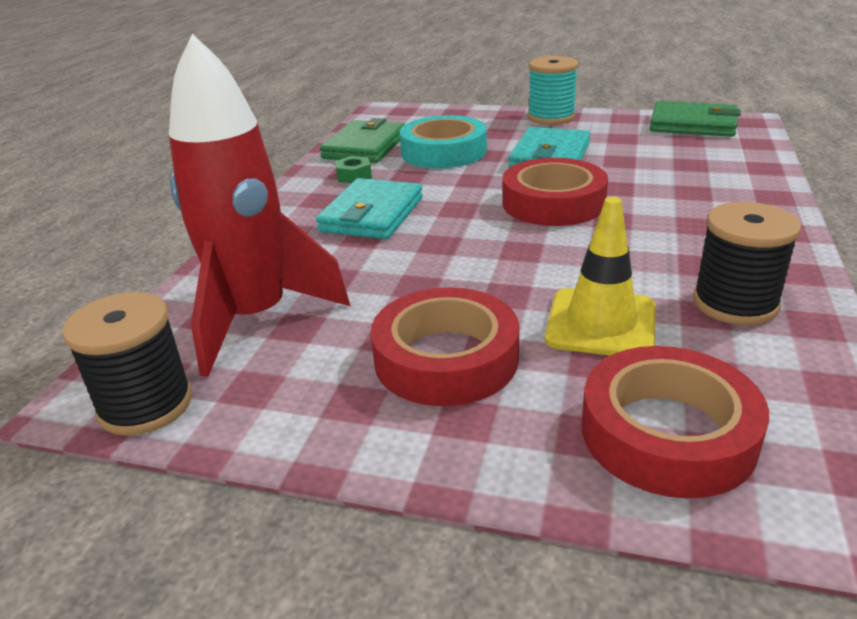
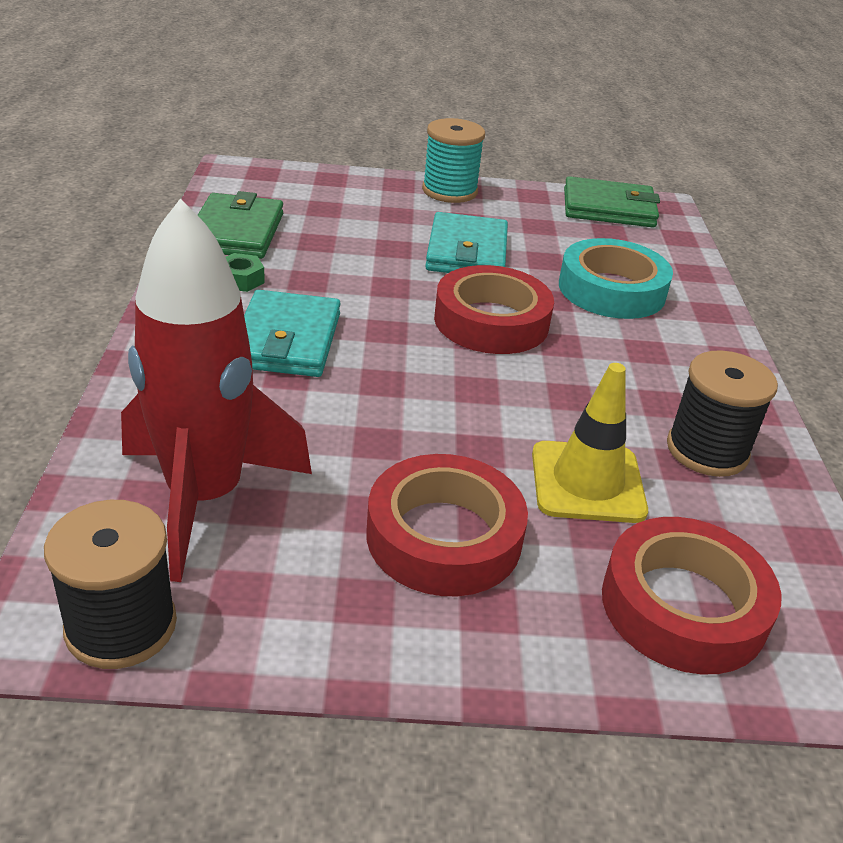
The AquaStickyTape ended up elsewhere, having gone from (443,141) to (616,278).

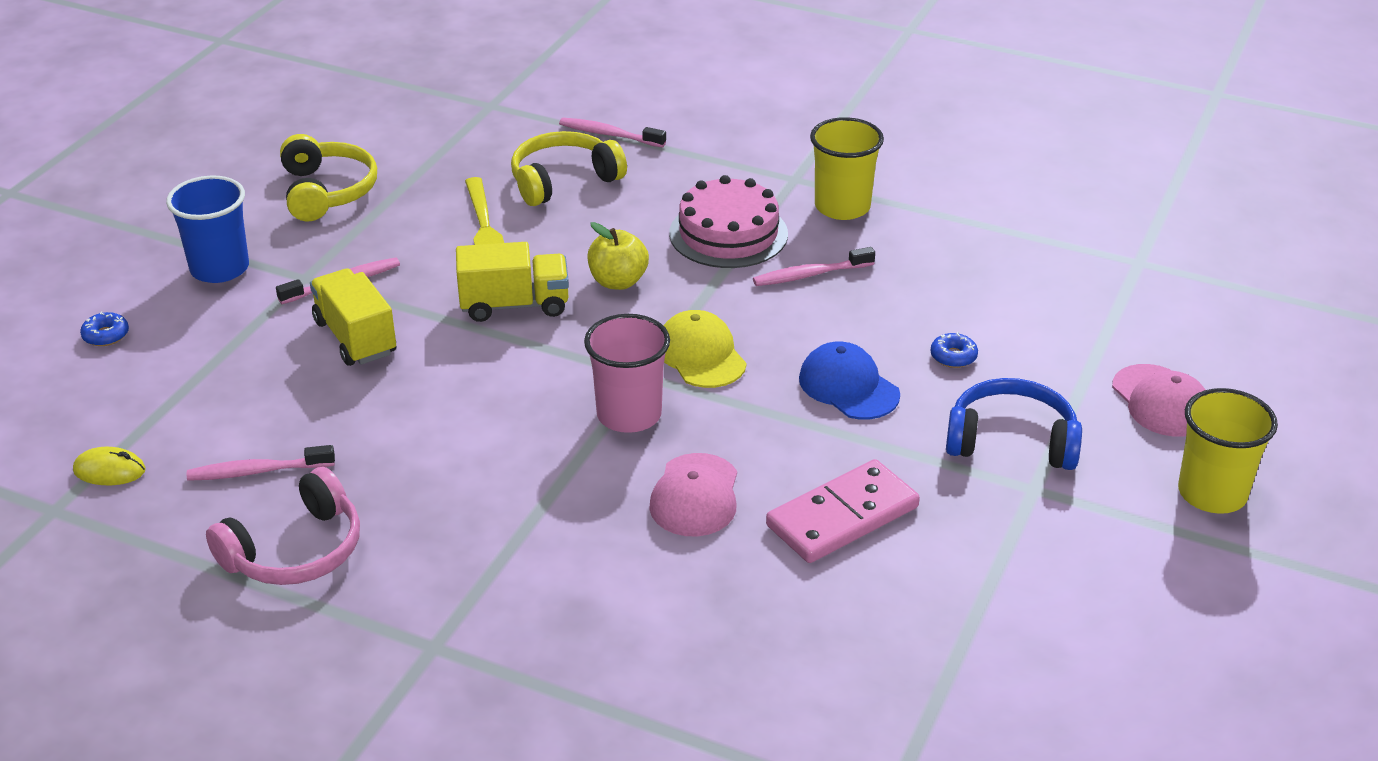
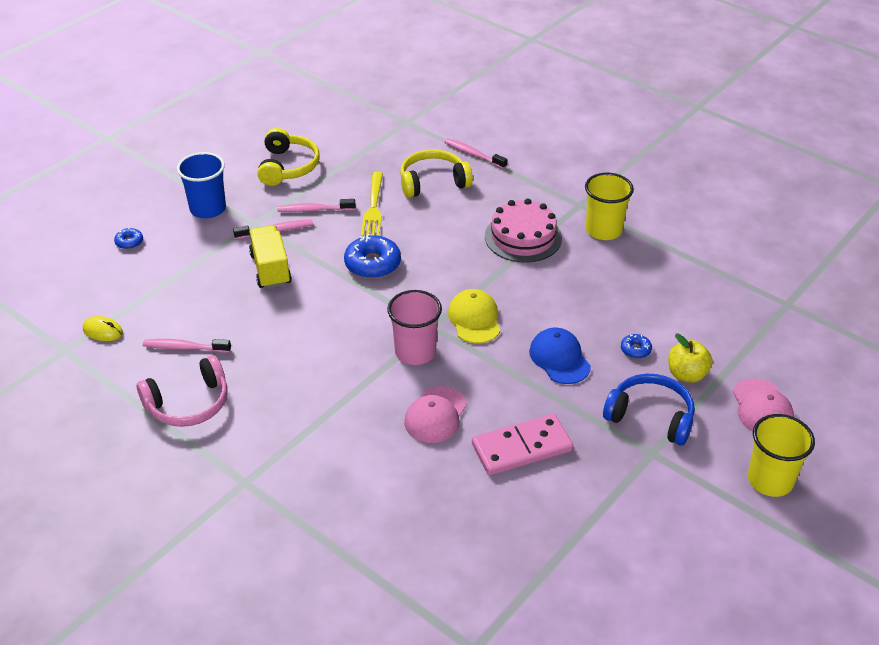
The YellowAppleFruit ended up elsewhere, having gone from (618,256) to (690,358). Where the YellowTruck stood at (512,282), the BlueDoughnut came to stand at (372,256). The RosyToothBrush ended up elsewhere, having gone from (814,266) to (316,205).

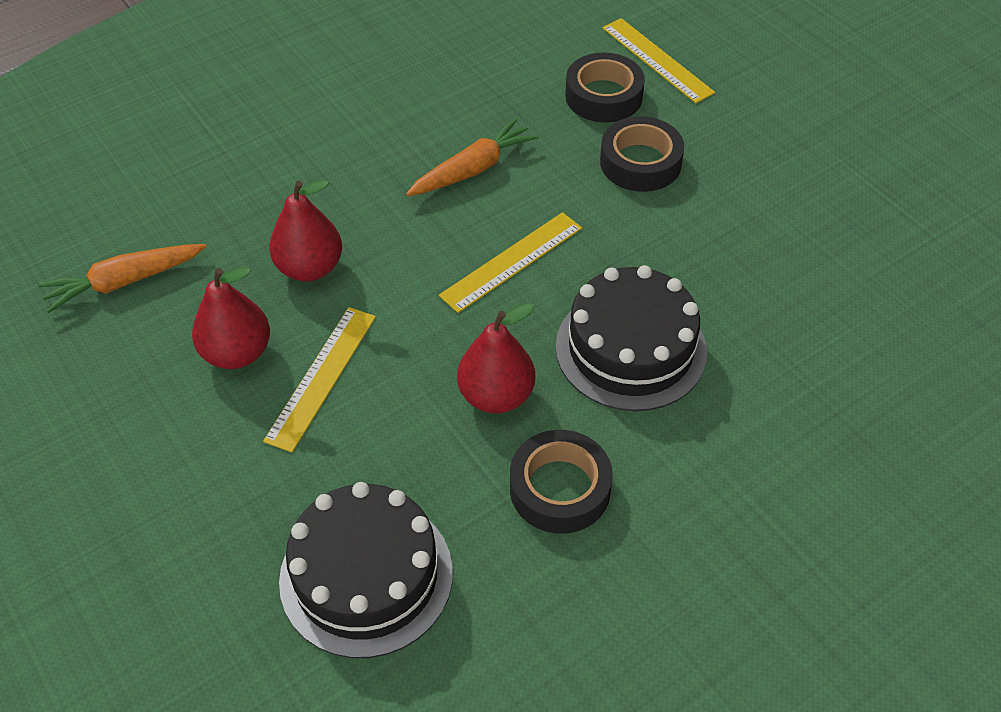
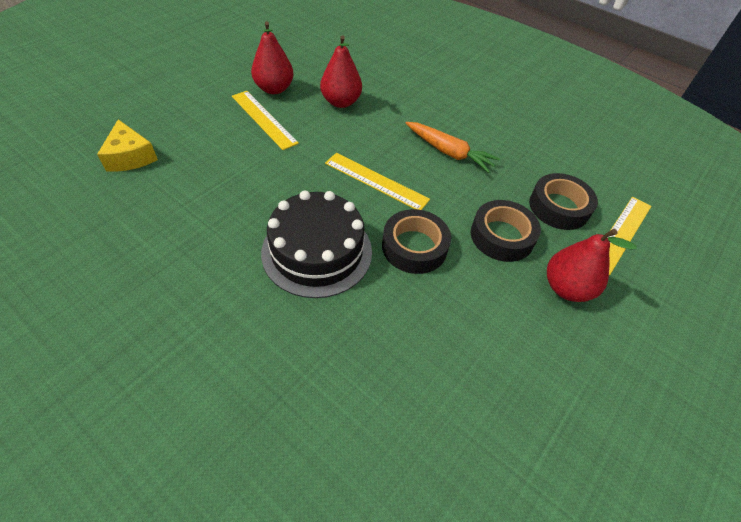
The second view lost the BrightOrangeToyCarrot at (122,278). The ScarletPear ended up elsewhere, having gone from (496,358) to (591,265). The YellowMeasuringStick at (319,379) ended up facing another way, 45 degrees clockwise from before. The BlackStickyTape ended up elsewhere, having gone from (561,482) to (416,241). Where the BlackGateau stood at (366,570), the YellowCheeseWedge came to stand at (127,145).

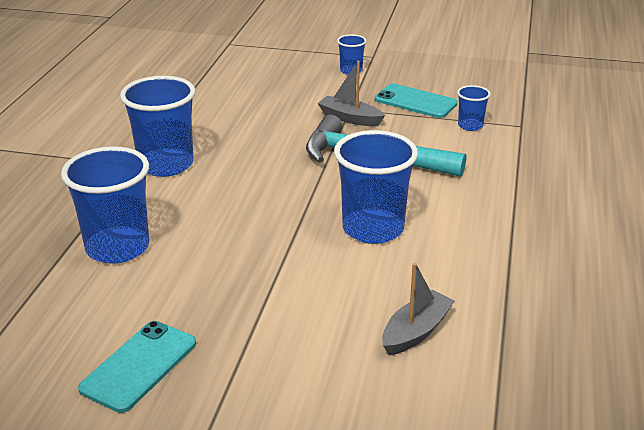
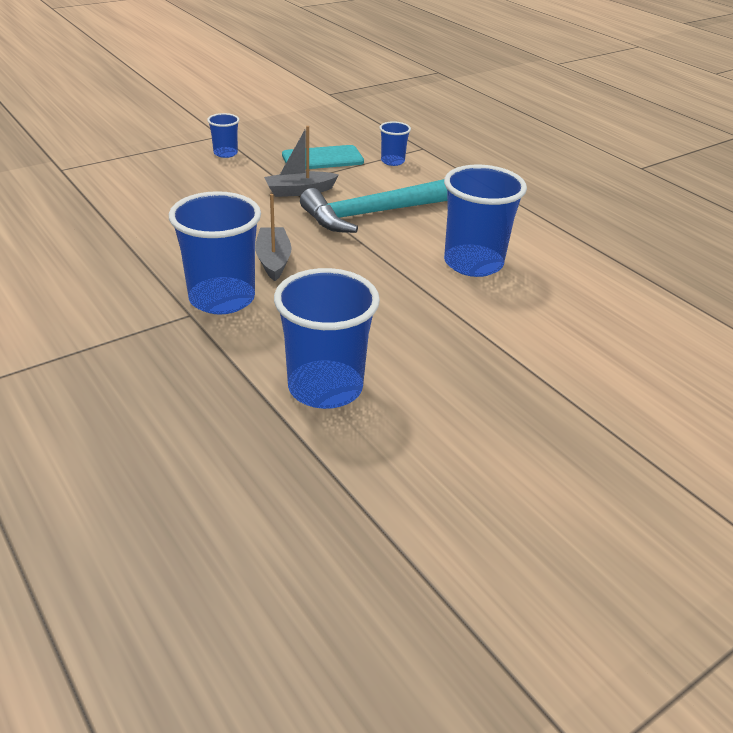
The AshGreySailboat ended up elsewhere, having gone from (418,309) to (273,237). The second view lost the AquaMobilePhone at (137,367).

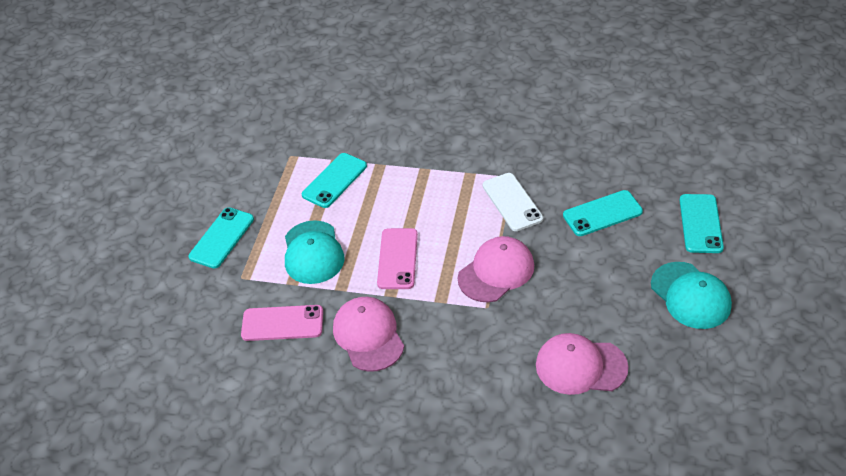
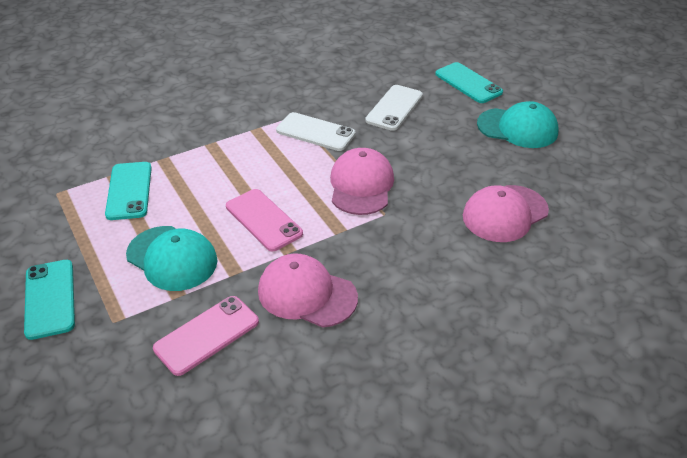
What was the AquaMobilePhone at (603,213) turned into the SnowWhiteMobilePhone at (394,108).

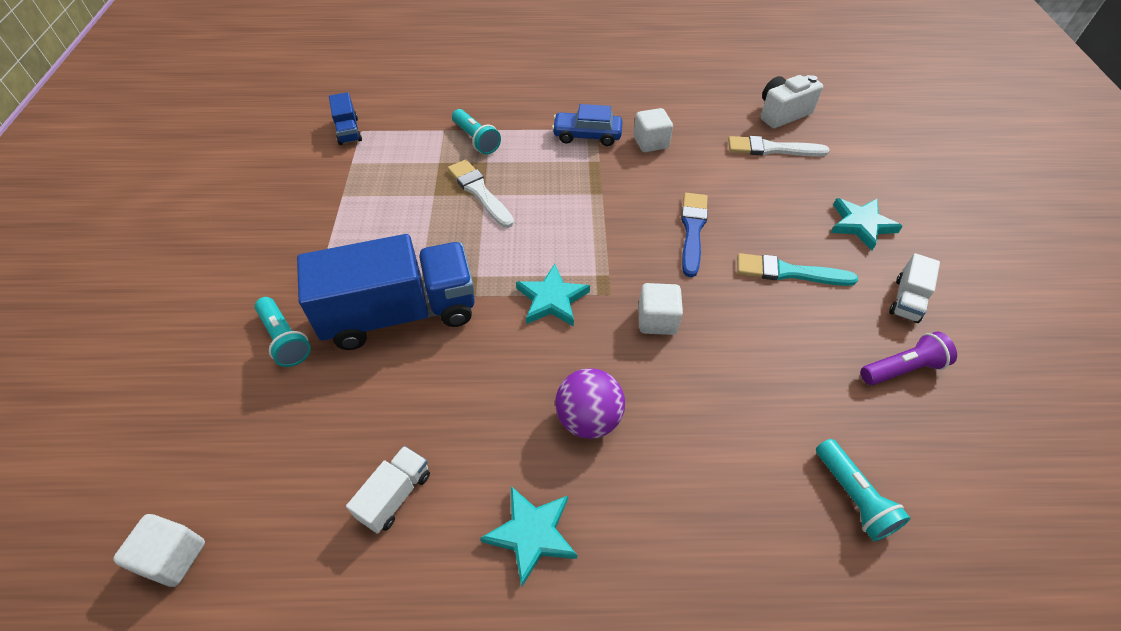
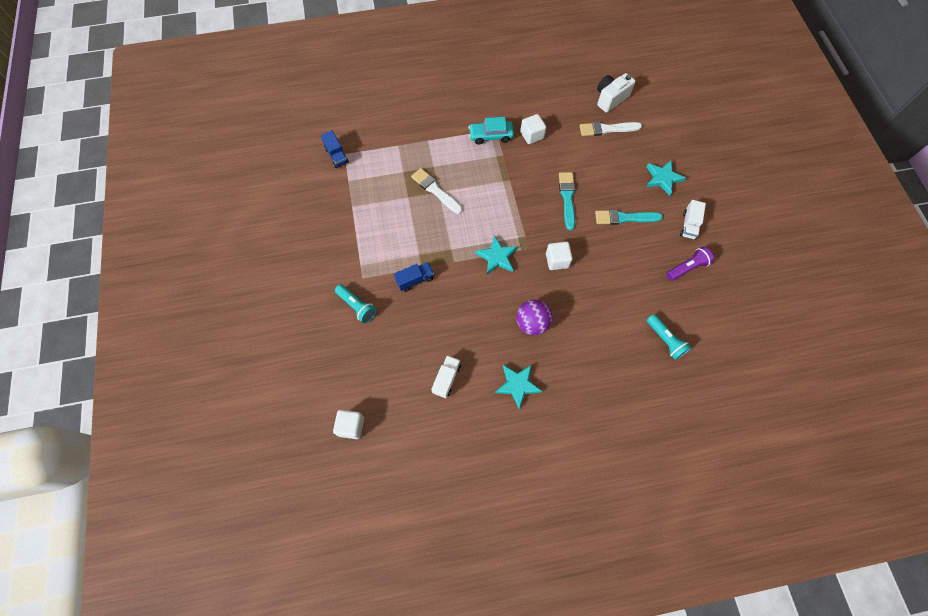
What was the BlueCar at (587,125) turned into the AquaCar at (491,131). The second view lost the AquaPocketTorch at (476,132). What was the BluePaintbrush at (694,235) turned into the AquaPaintbrush at (567,201). The size of the BlueTruck at (386,292) changed by a factor of 0.43.

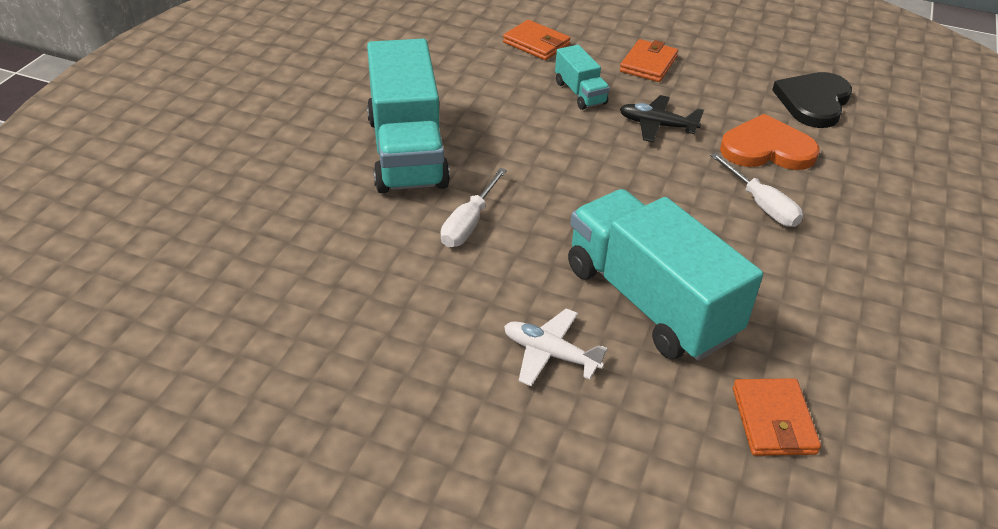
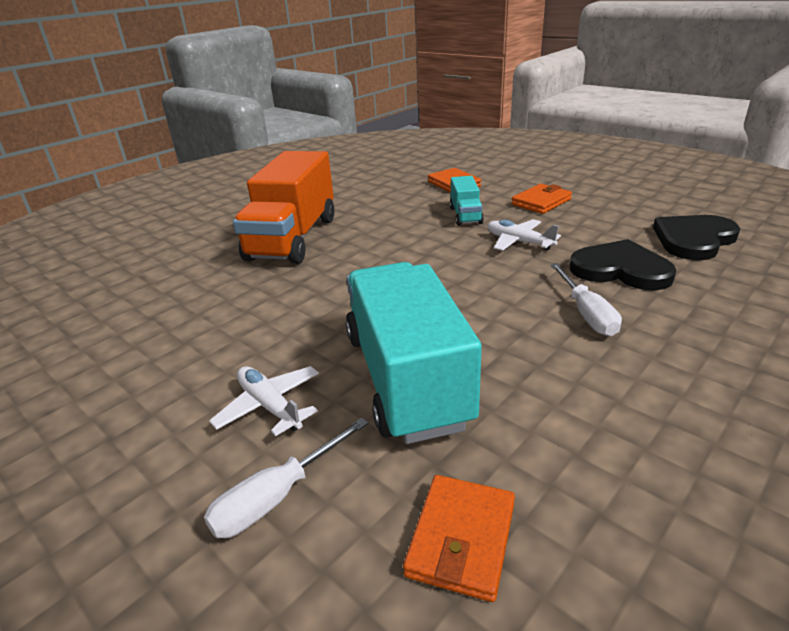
What was the AquaTruck at (408,116) turned into the BrightOrangeTruck at (283,207). What was the BlackPlane at (662,118) turned into the SnowWhitePlane at (524,235). What was the BrightOrangeHeart at (769,142) turned into the BlackHeart at (623,264). The SnowWhiteScrewdriver ended up elsewhere, having gone from (474,207) to (286,478).

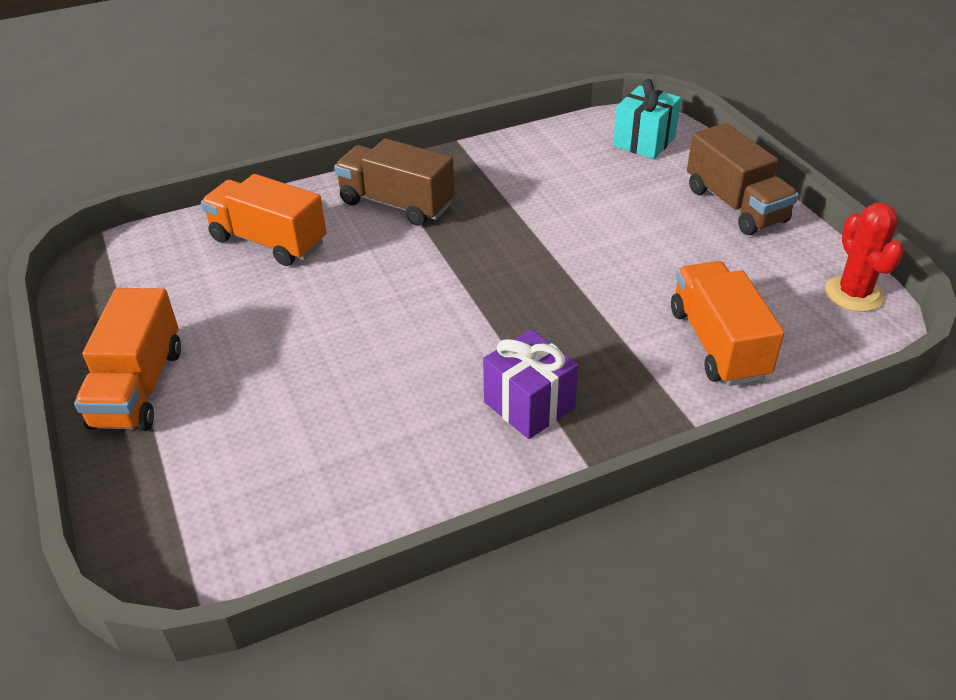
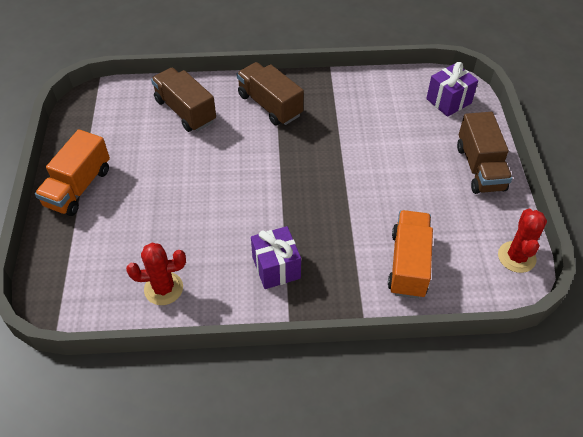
What was the AquaGift at (647,119) turned into the RoyalPurpleGift at (452,89). What was the BrightOrangeTruck at (264,220) turned into the RussetTruck at (183,100). The second view gained the ScarletPricklyPlant at (156,274).

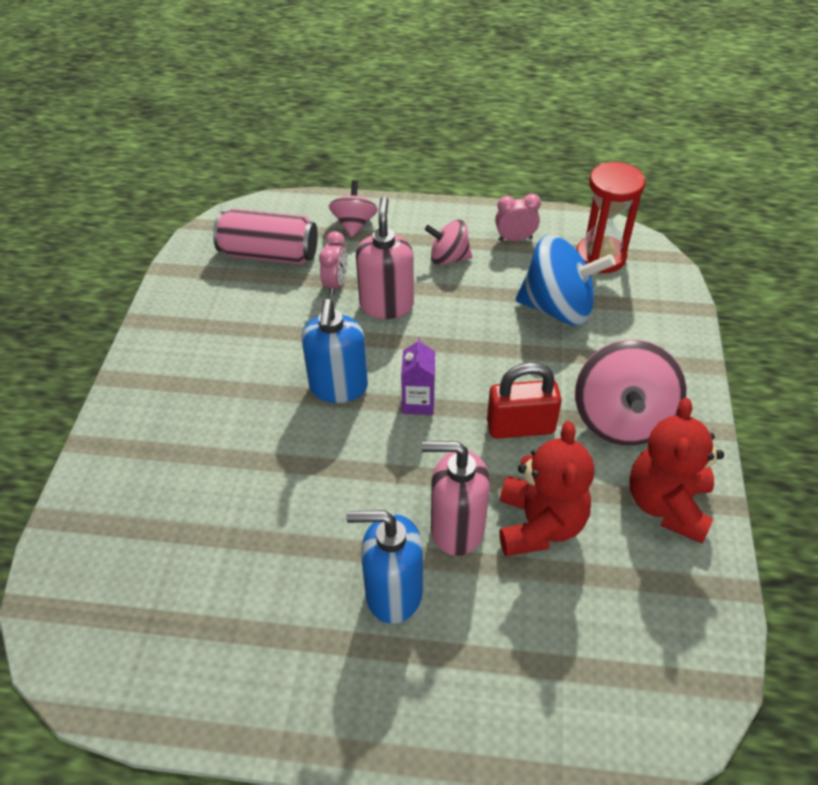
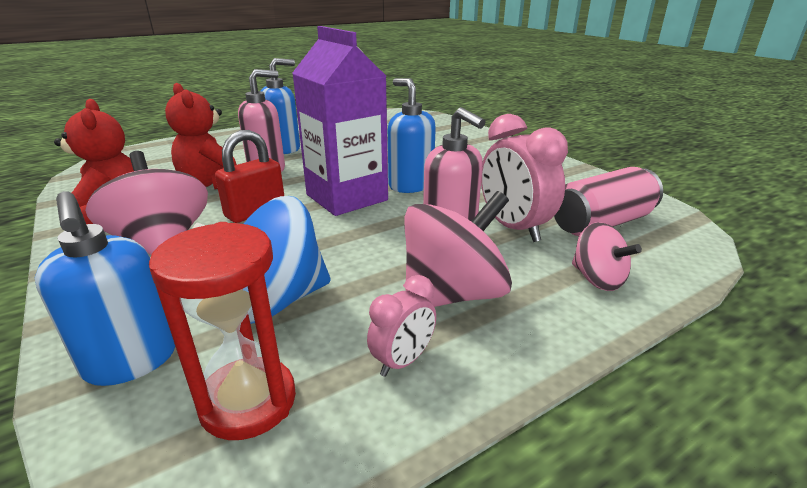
The size of the RosySpinningTop at (448,242) changed by a factor of 1.74. The size of the RosyAlarmClock at (333,263) changed by a factor of 1.81. The size of the RoyalPurpleCarton at (418,376) changed by a factor of 2.31. The second view gained the BlueSoapDispenser at (105,288).

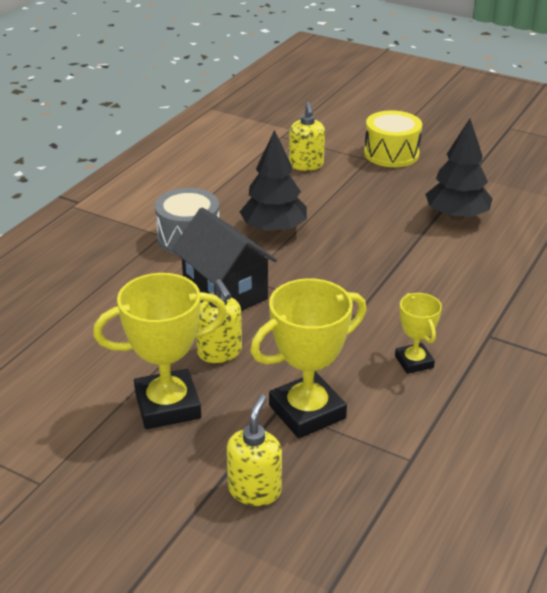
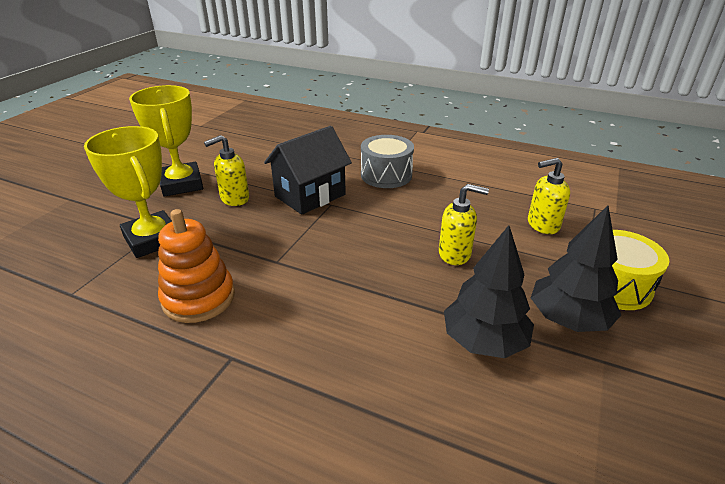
The BlackFirTree ended up elsewhere, having gone from (273,182) to (576,269). Where the YellowPrizeCup stood at (418,333), the BrightOrangeStackingToy came to stand at (196,266). The YellowSoapDispenser ended up elsewhere, having gone from (254,450) to (464,224).

